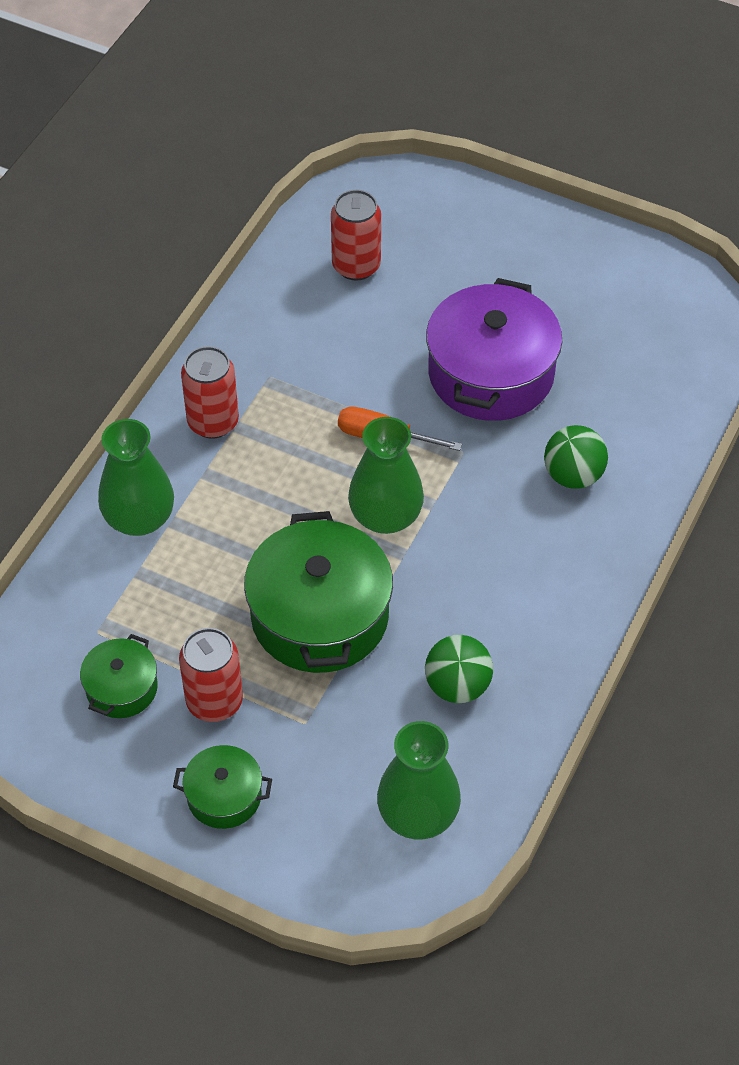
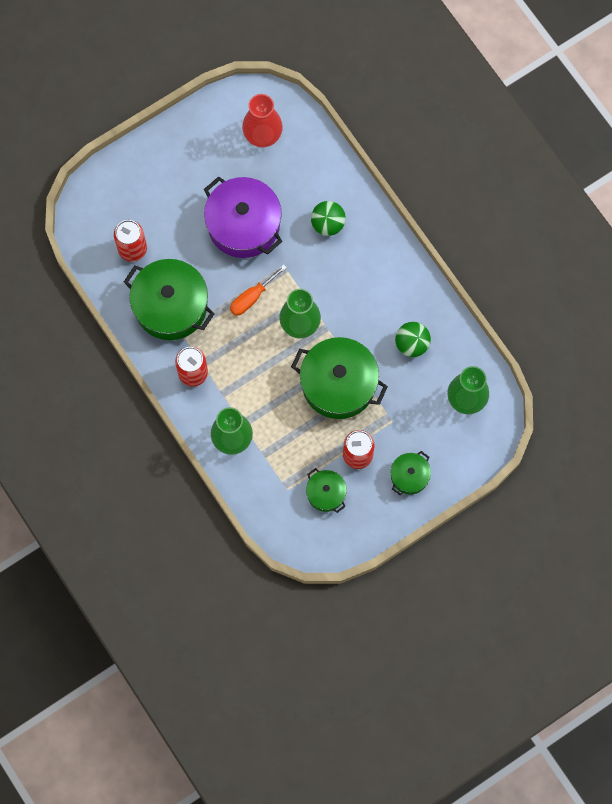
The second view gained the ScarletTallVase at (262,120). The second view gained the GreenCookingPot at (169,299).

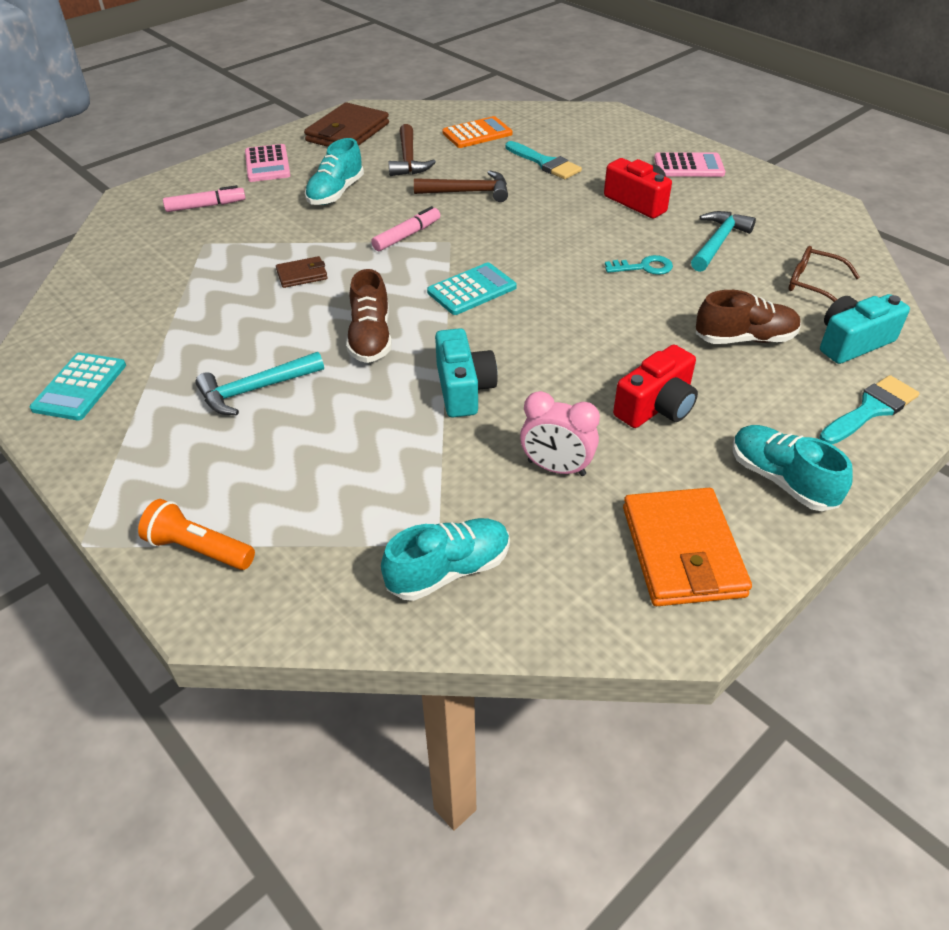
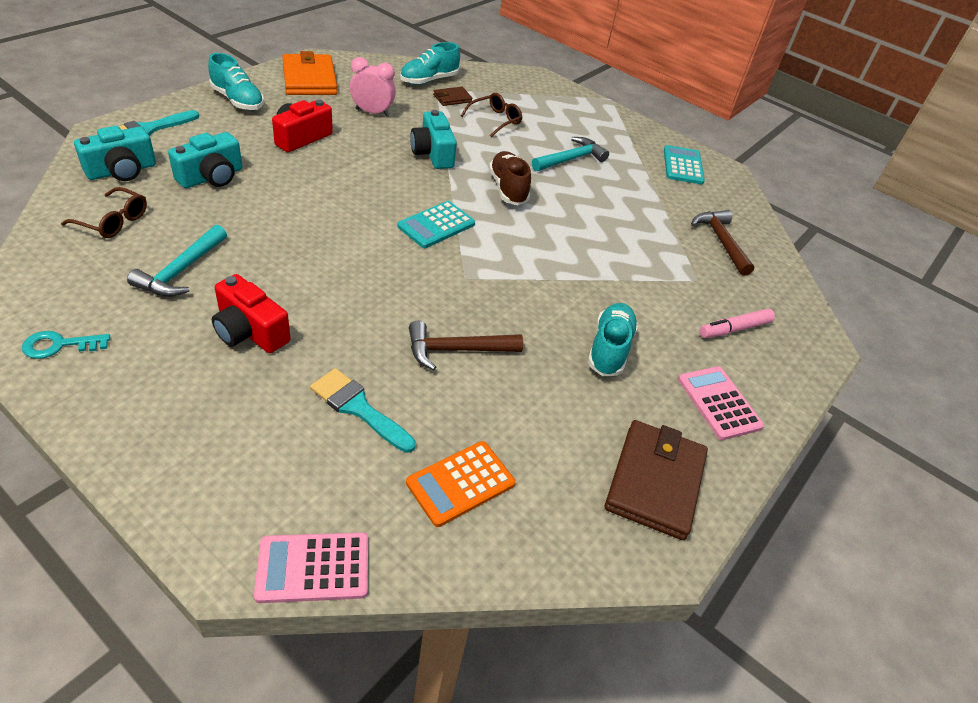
The RussetClawHammer ended up elsewhere, having gone from (412,150) to (723,243). The RosyCalculator ended up elsewhere, having gone from (689,164) to (311,568). The second view lost the RosyMarker at (405,228). The AquaKey ended up elsewhere, having gone from (639,265) to (66,345). The RussetWallet ended up elsewhere, having gone from (302,272) to (452,96). Where the RussetShoe stood at (748,317), the AquaPhotoCamera came to stand at (205,160). The second view lost the BrightOrangePocketTorch at (196,534). The second view gained the RussetGlasses at (491,115).

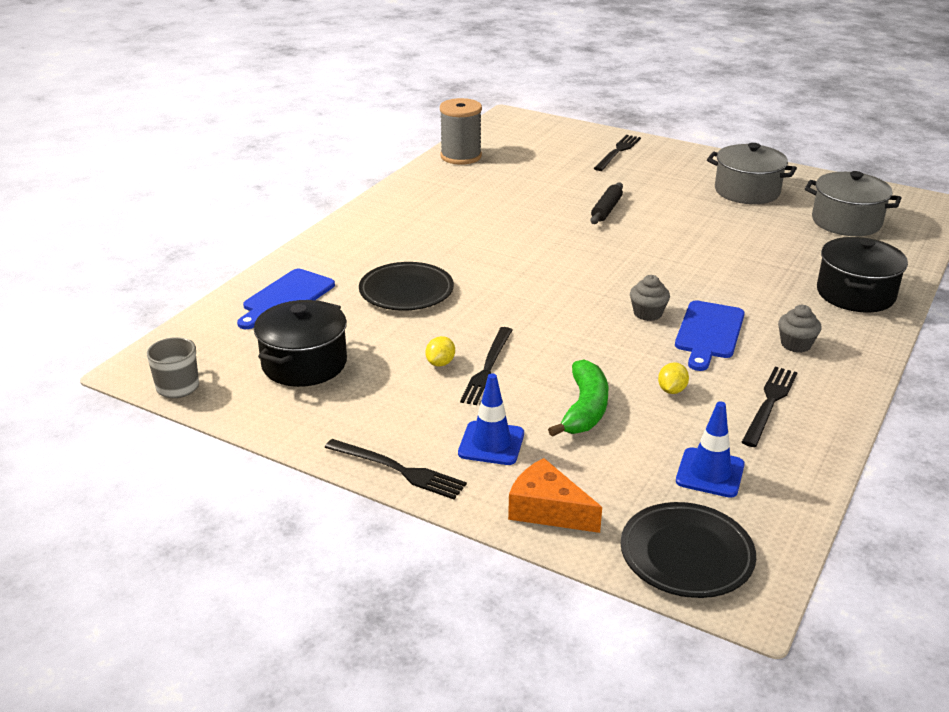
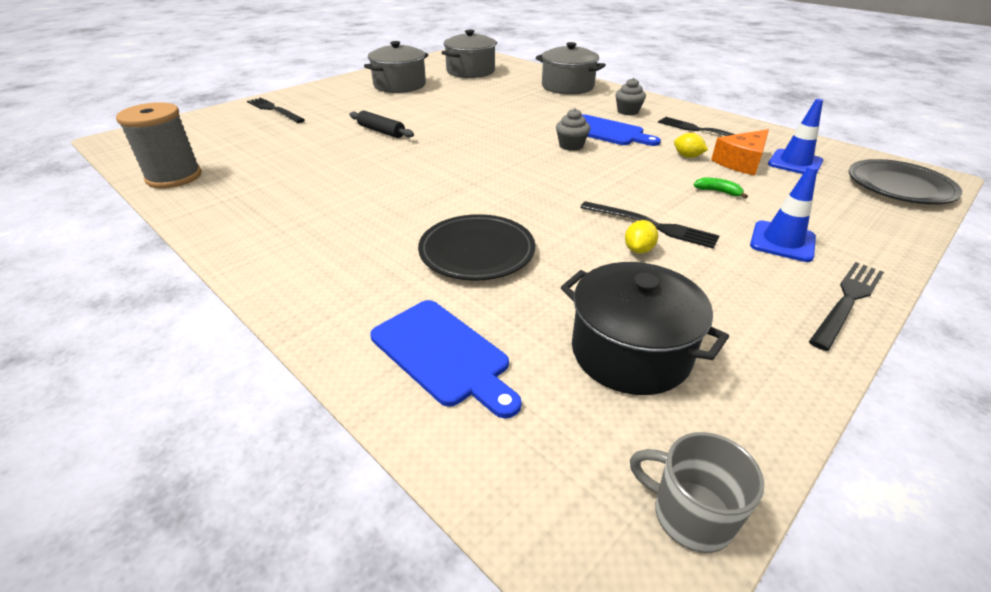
What was the BlackCookingPot at (862,275) turned into the AshGreyCookingPot at (571,68). The YellowLemon at (440,351) ended up facing another way, 75 degrees clockwise from before. The size of the GreenBananaFruit at (578,398) changed by a factor of 0.48. The BrightOrangeCheeseWedge ended up elsewhere, having gone from (555,495) to (740,152).

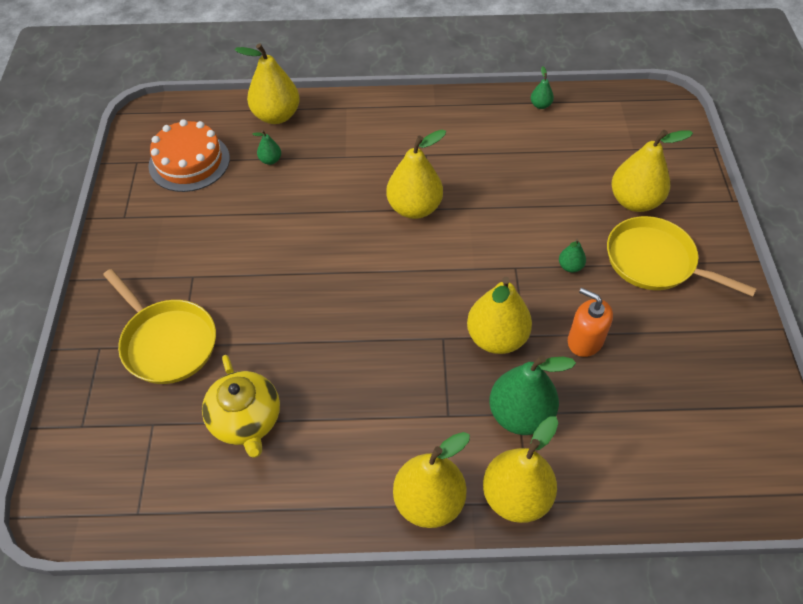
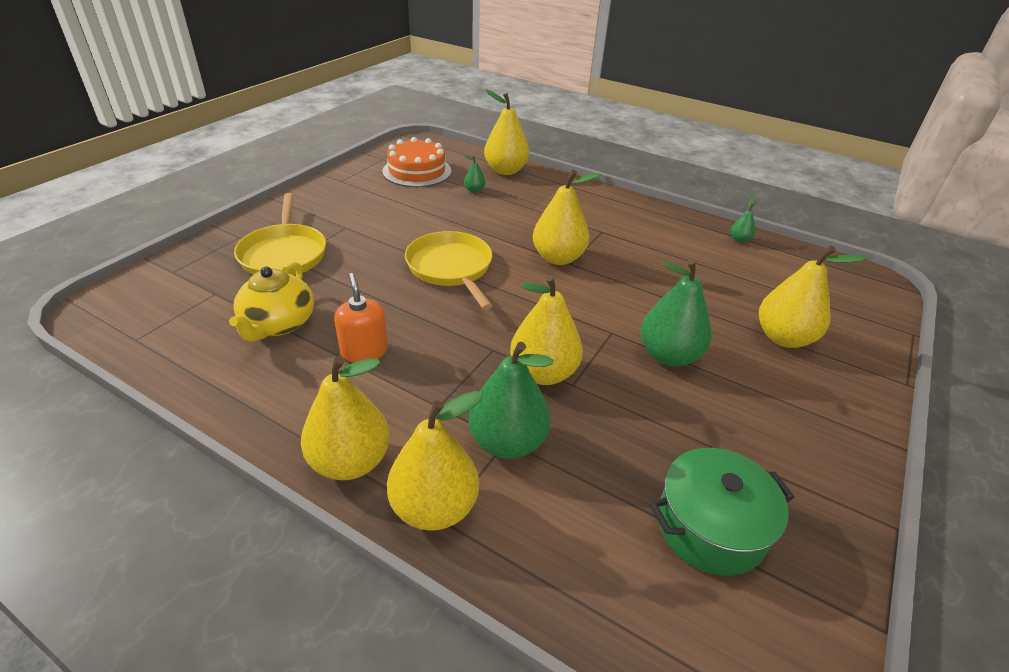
The YellowFryingPan ended up elsewhere, having gone from (682,256) to (449,270). The size of the GreenPear at (572,255) changed by a factor of 2.21. The BrightOrangeSoapDispenser ended up elsewhere, having gone from (590,322) to (361,318). The second view gained the GreenCookingPot at (722,512).

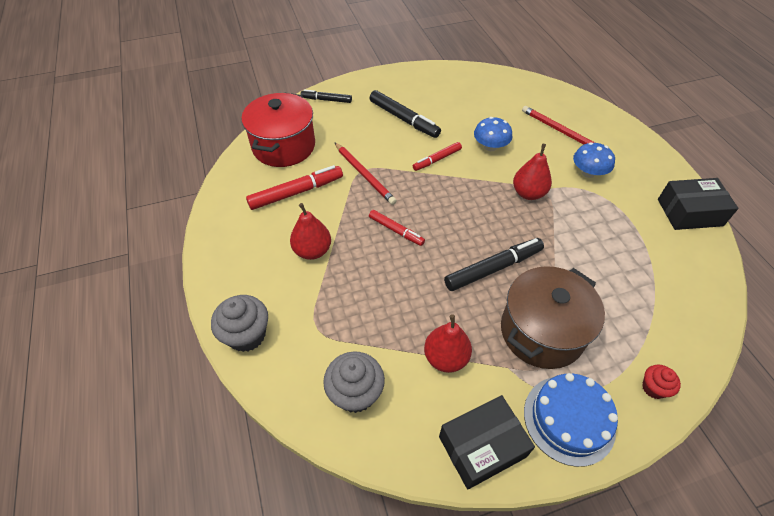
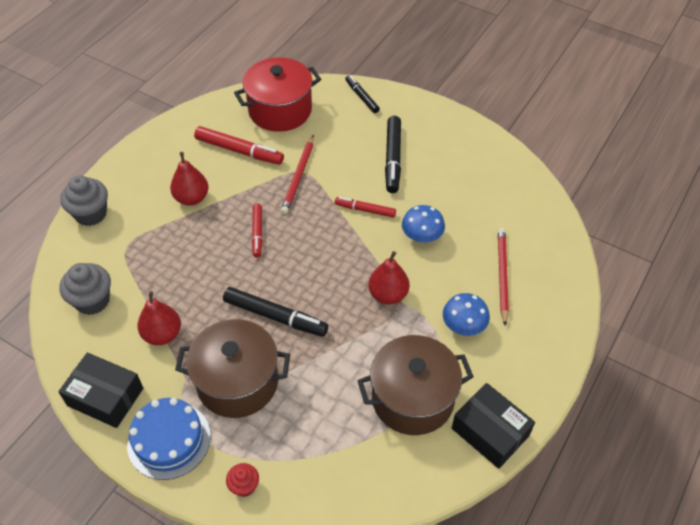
The second view gained the RussetCookingPot at (415,385).

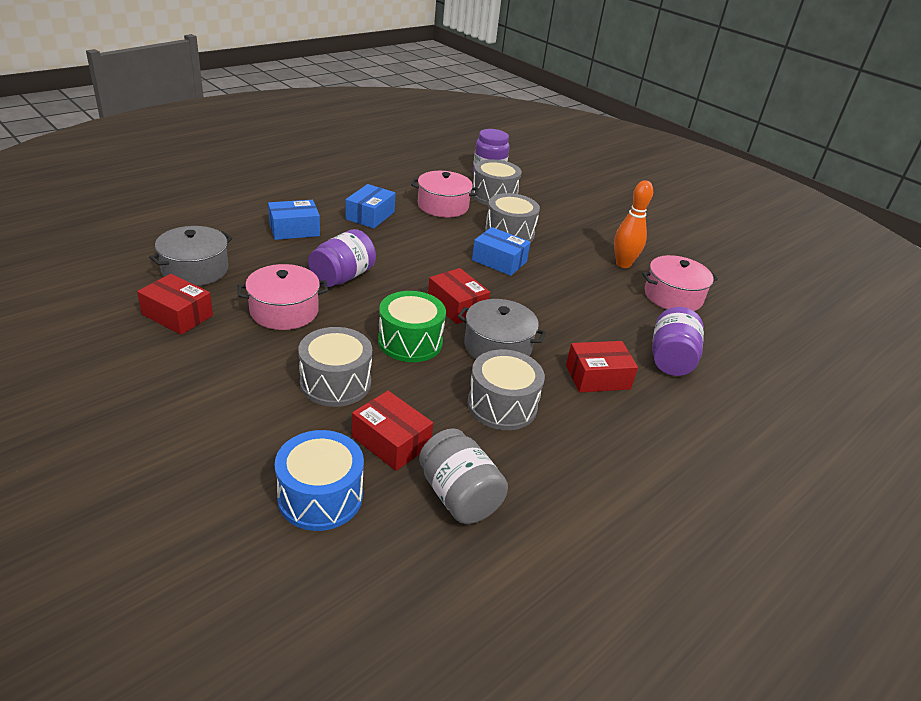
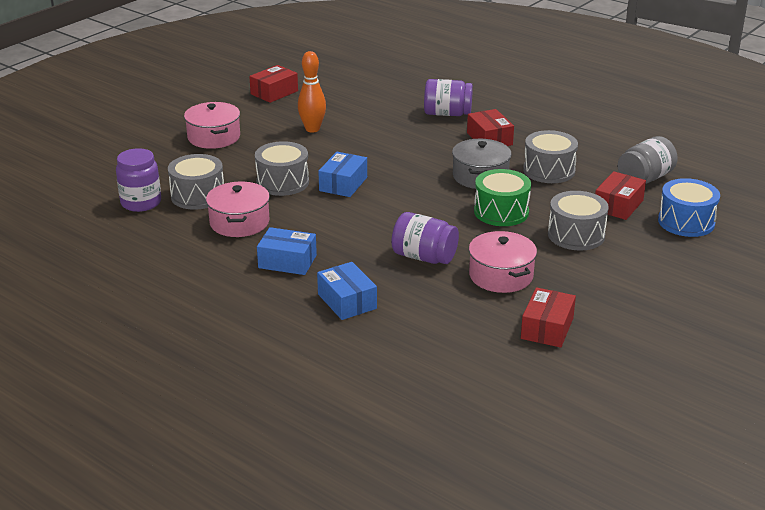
The second view lost the AshGreyCookingPot at (190,256). The RosyCookingPot ended up elsewhere, having gone from (680,283) to (212,125). The ScarletPackage ended up elsewhere, having gone from (459,296) to (273,84).

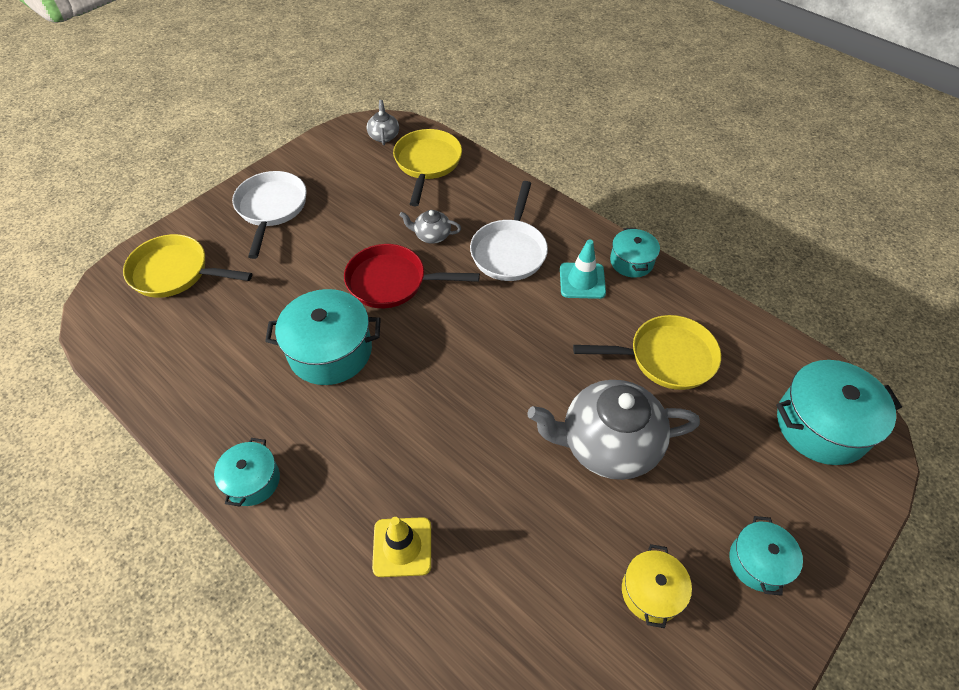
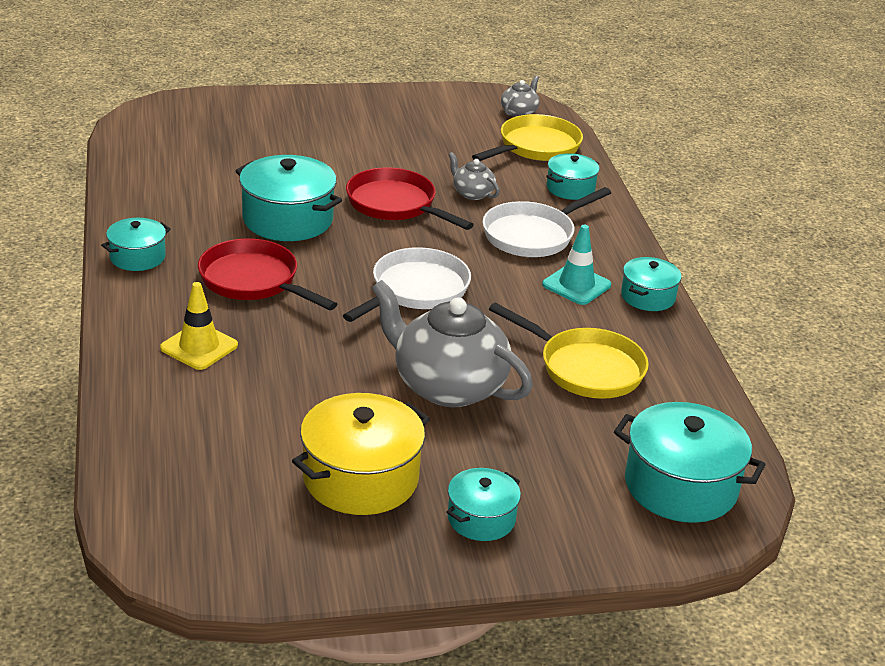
The SnowWhiteFryingPan ended up elsewhere, having gone from (269,215) to (407,284). The second view lost the YellowFryingPan at (187,266). The size of the YellowCookingPot at (657,586) changed by a factor of 1.73. The second view gained the AquaCookingPot at (573,176). The second view gained the ScarletFryingPan at (267,274).

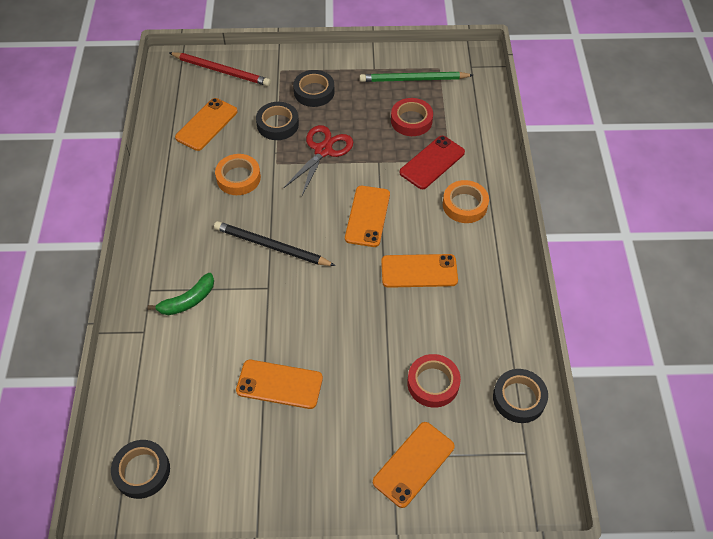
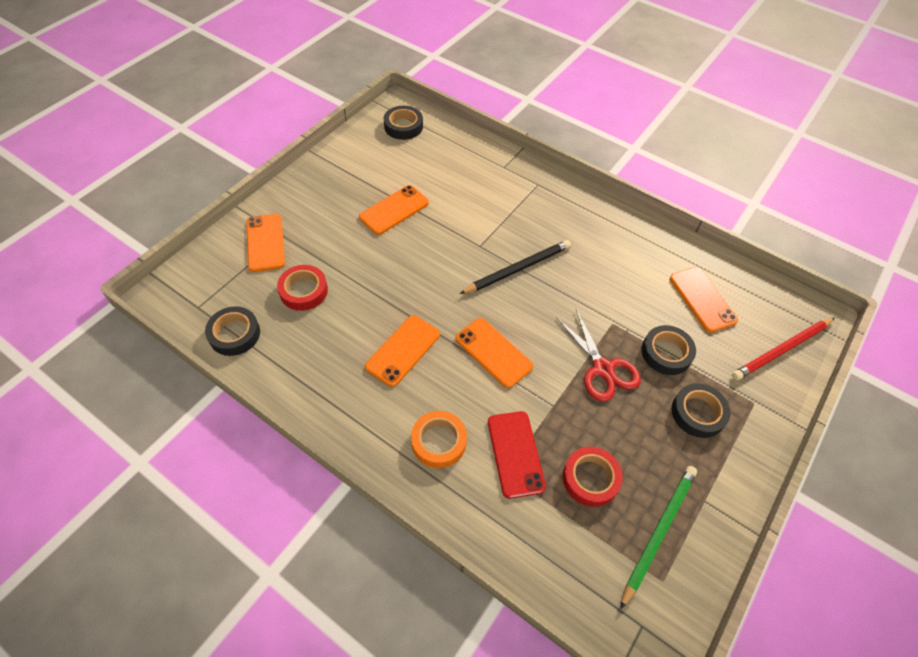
The second view lost the BrightOrangeStickyTape at (238,174). The second view lost the GreenBananaFruit at (180,294).

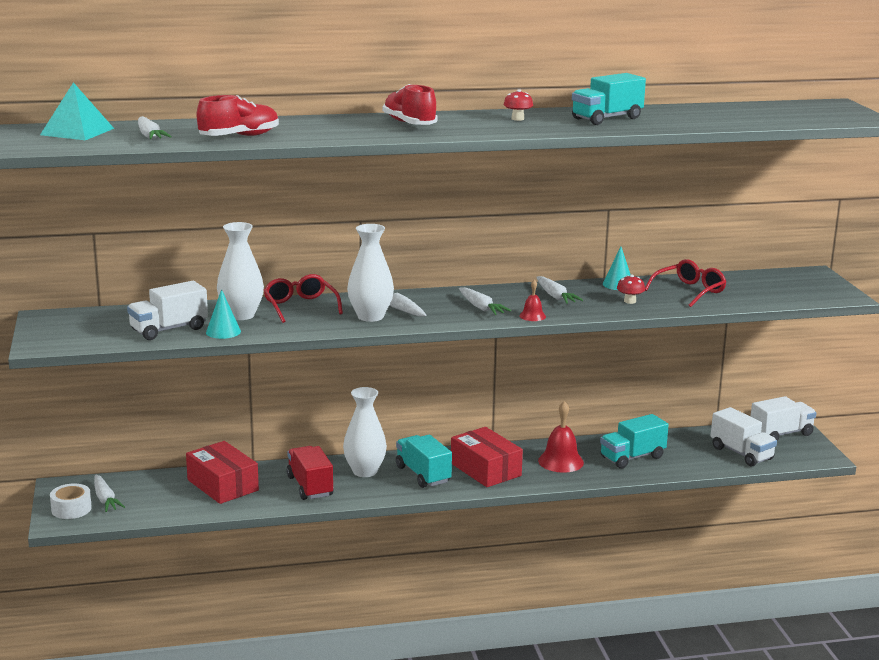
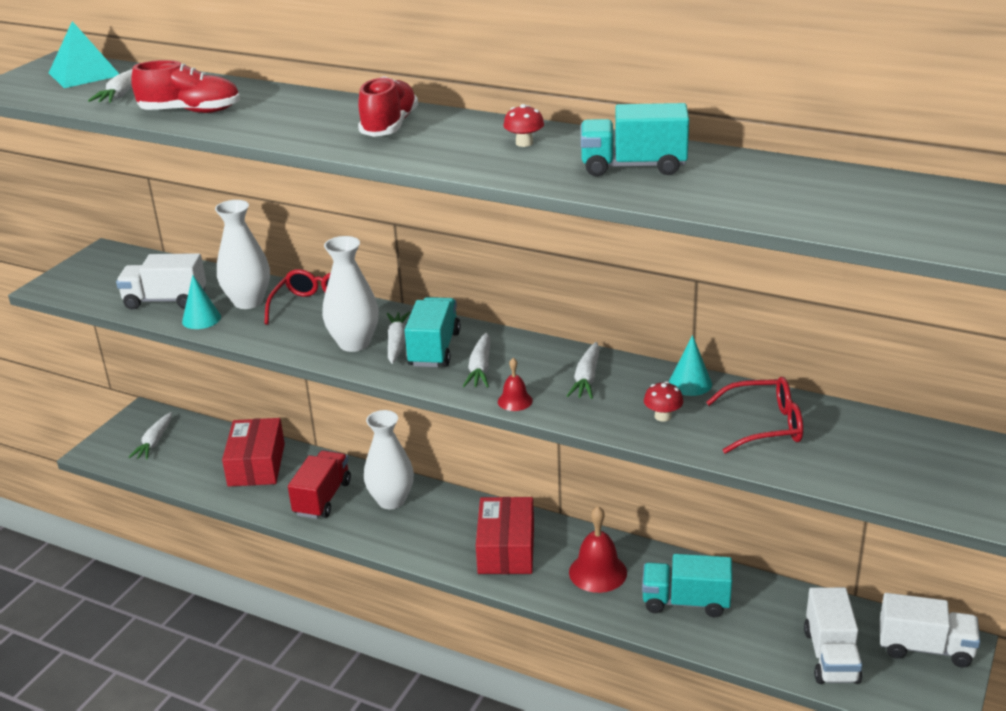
The AquaTruck ended up elsewhere, having gone from (424,461) to (432,332). The second view lost the SnowWhiteStickyTape at (71,501).

